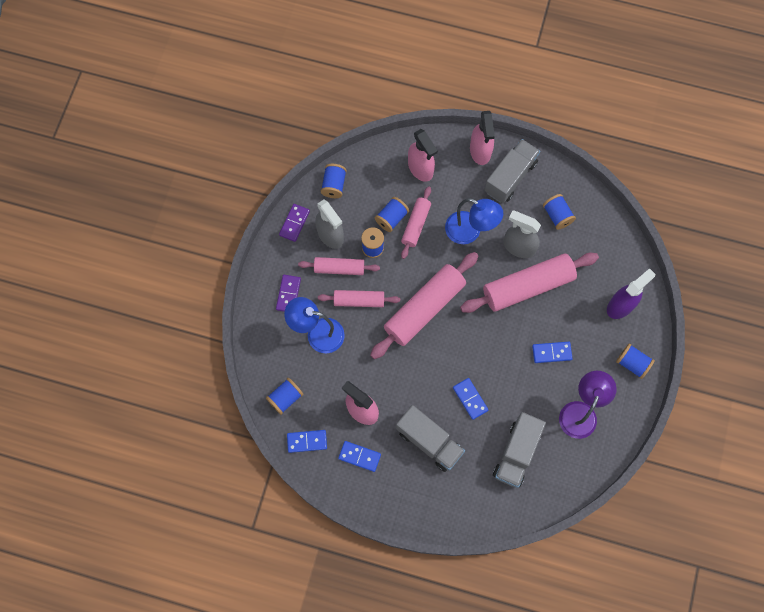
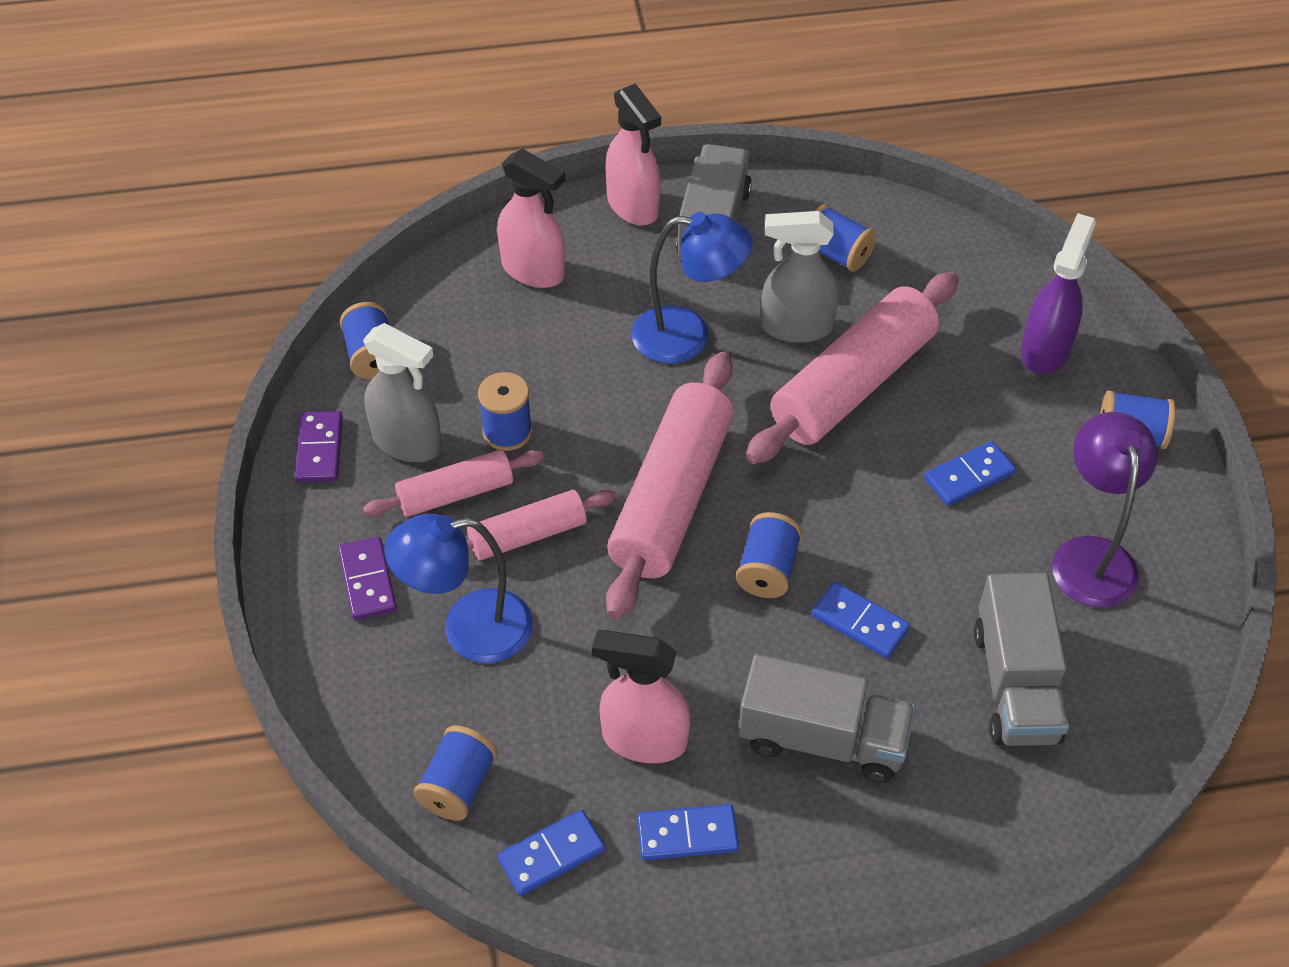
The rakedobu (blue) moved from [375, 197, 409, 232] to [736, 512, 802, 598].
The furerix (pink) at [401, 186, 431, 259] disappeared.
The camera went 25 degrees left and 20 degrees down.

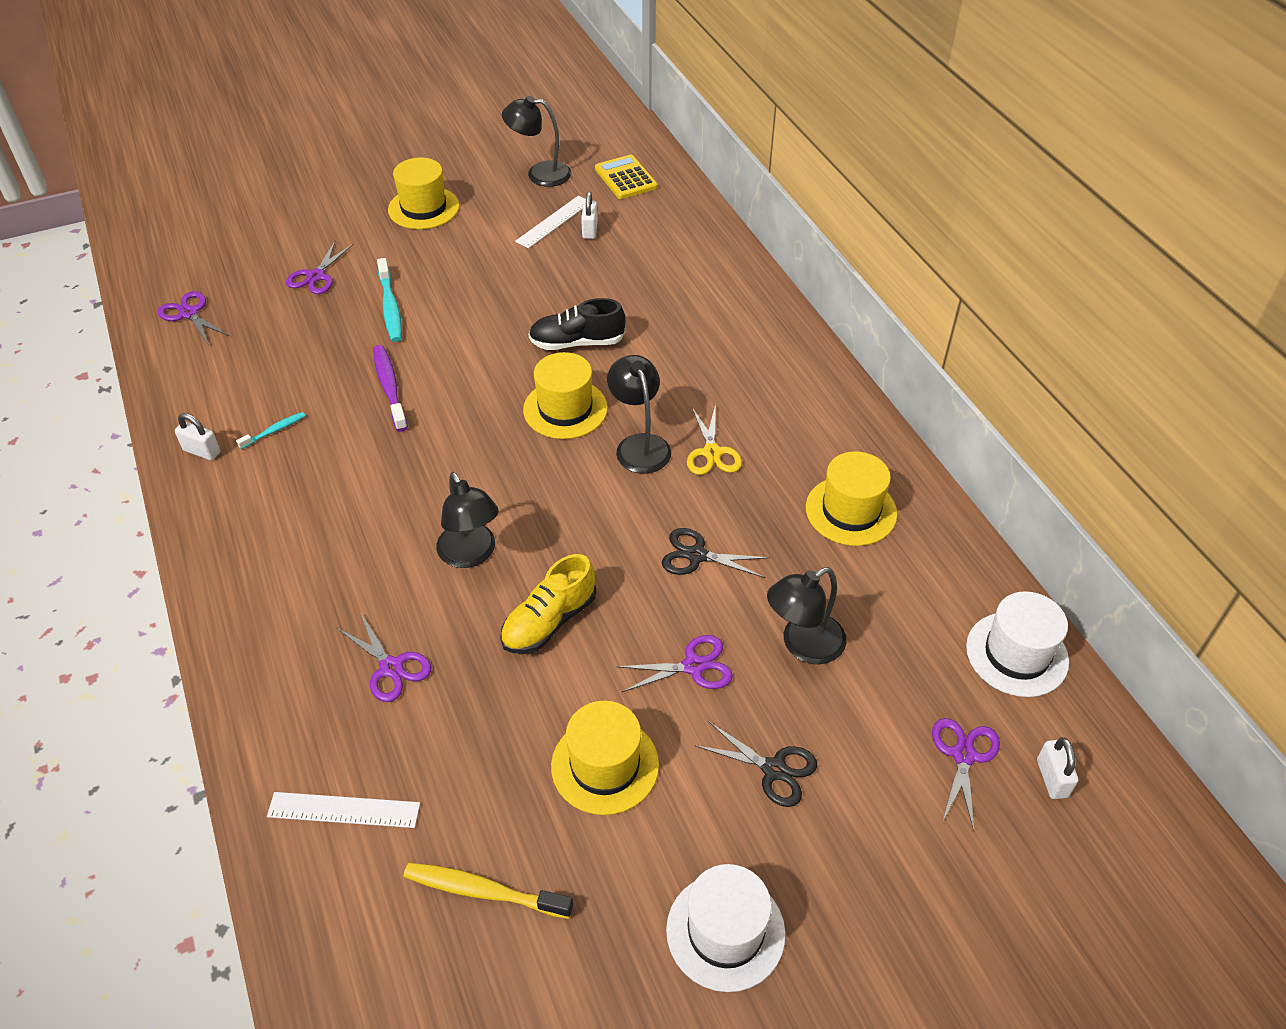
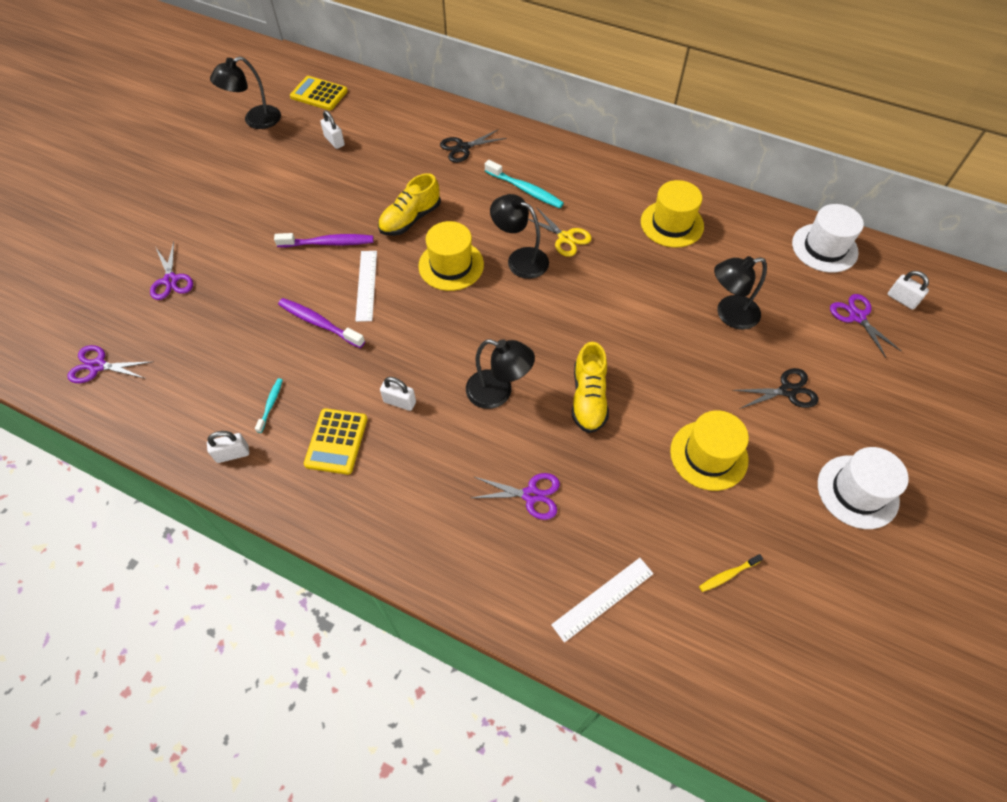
The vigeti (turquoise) moved from [377, 258, 402, 342] to [485, 160, 564, 208].
The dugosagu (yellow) at [388, 158, 459, 229] disappeared.
The vigeti (yellow) at [404, 863, 573, 919] changed to 0.56 times the size.
The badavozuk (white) moved from [515, 196, 586, 248] to [355, 251, 377, 322].
The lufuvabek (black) at [528, 298, 626, 350] became the lufuvabek (yellow) at [378, 173, 441, 236].
The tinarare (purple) at [616, 635, 733, 692] disappeared.
The tinarare (black) moved from [662, 528, 770, 578] to [440, 129, 506, 163].
The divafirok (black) at [767, 567, 847, 664] turned 60 degrees clockwise.
The vigeti (purple) at [274, 233, 374, 248] appeared.
The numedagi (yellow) at [304, 408, 367, 475] appeared.
The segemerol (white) at [380, 377, 416, 411] appeared.
The camera went 40 degrees left and 10 degrees up.

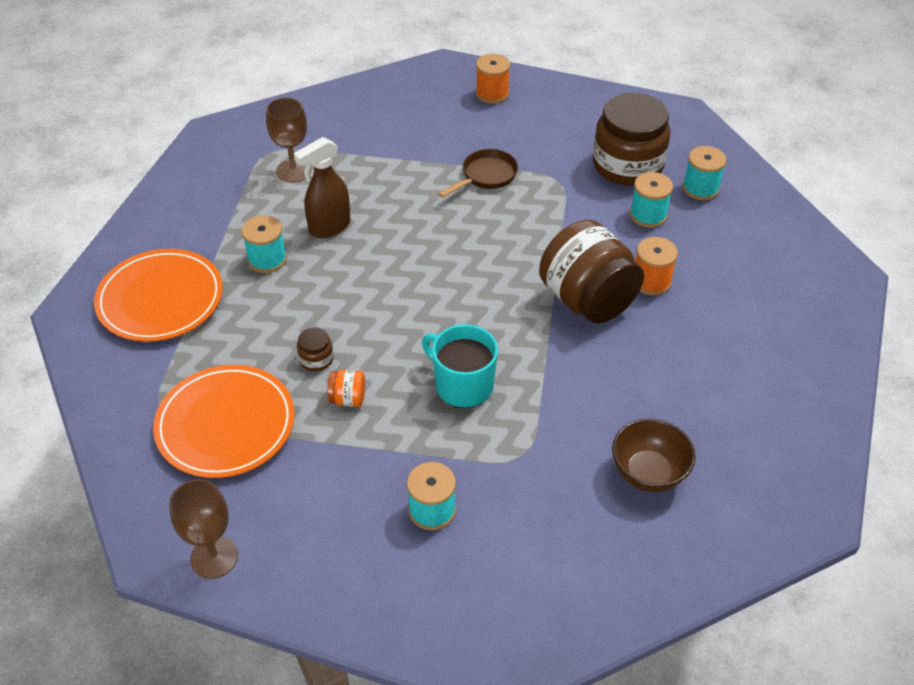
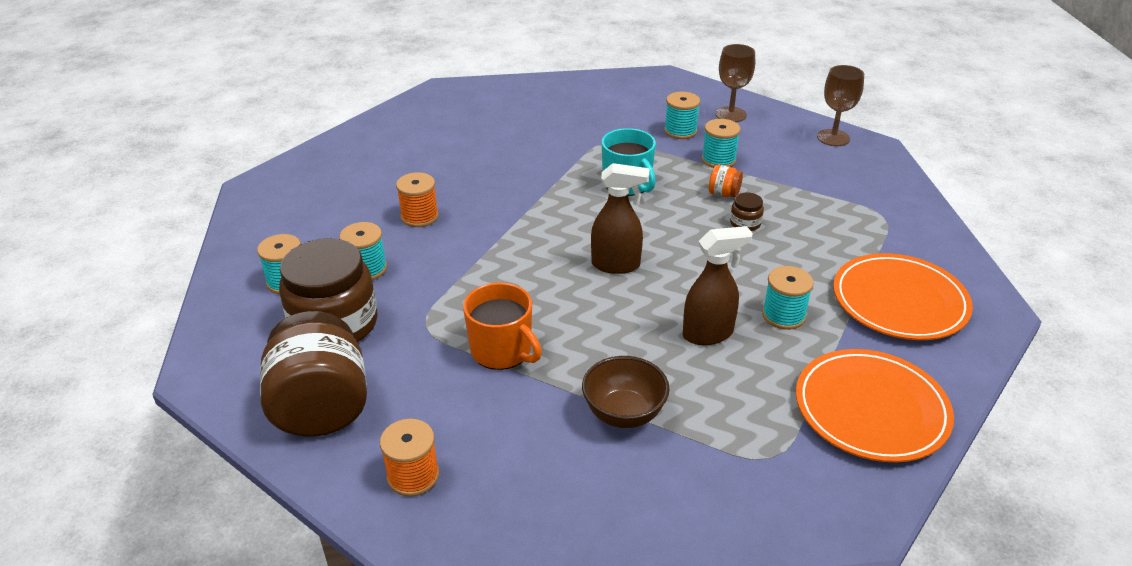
The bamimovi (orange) moved from [153, 365, 295, 478] to [796, 349, 954, 462].
The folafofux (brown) moved from [266, 97, 311, 183] to [715, 44, 755, 122].
The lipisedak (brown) at [438, 149, 518, 198] was replaced by the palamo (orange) at [463, 283, 542, 370].
The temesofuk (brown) moved from [539, 220, 644, 323] to [260, 311, 367, 437].
The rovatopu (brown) moved from [612, 419, 696, 492] to [582, 356, 670, 428].
The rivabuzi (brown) at [591, 163, 649, 274] appeared.
The rakedobu (turquoise) at [702, 119, 740, 168] appeared.
The camera went 160 degrees left and 10 degrees down.

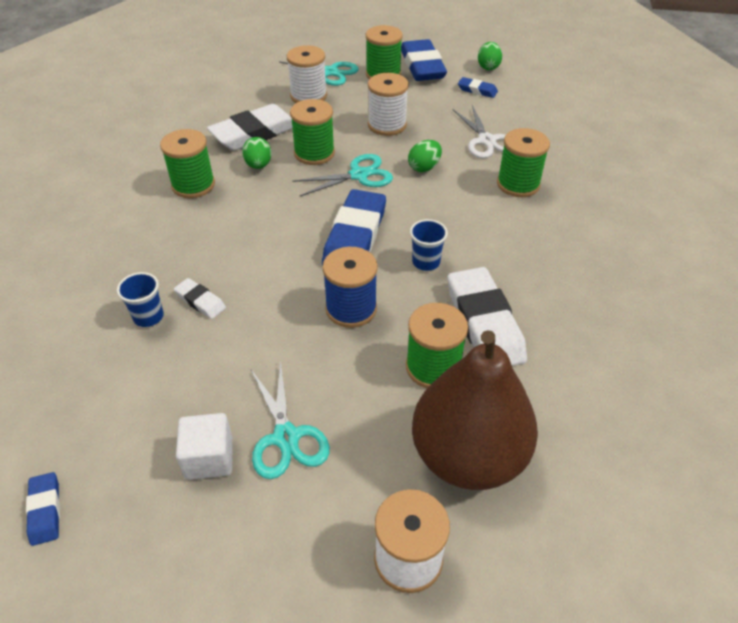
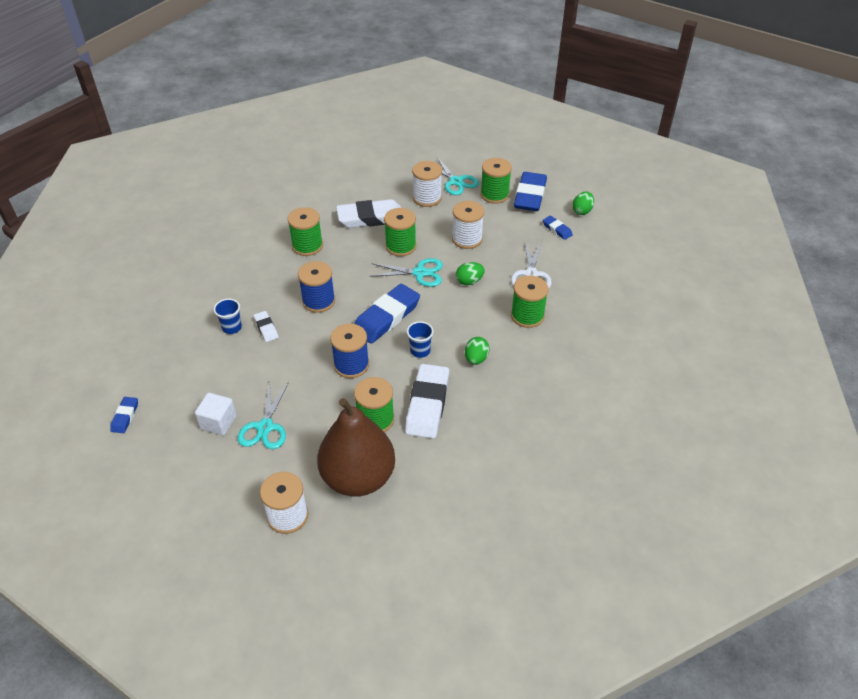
The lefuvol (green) moved from [242, 137, 272, 169] to [465, 337, 489, 365].
The rakedobu (blue) at [298, 261, 335, 313] appeared.
The camera went 25 degrees right and 0 degrees up.

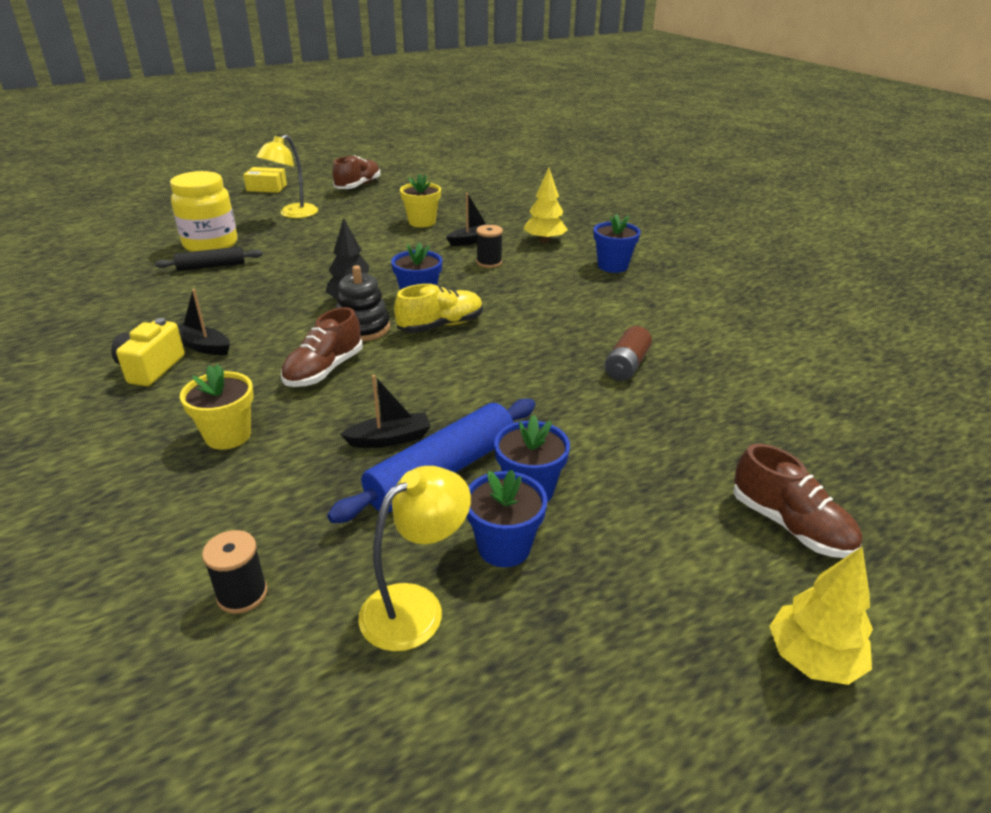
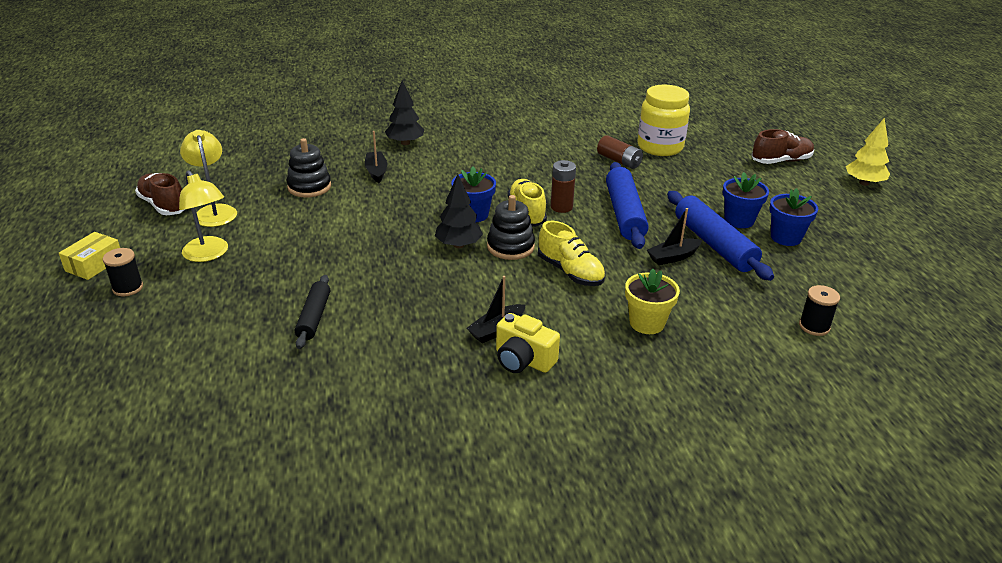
The temesofuk (yellow) moved from [170, 171, 238, 252] to [638, 85, 690, 156].
The lufuvabek (brown) at [281, 307, 363, 387] became the lufuvabek (yellow) at [538, 221, 606, 286].
The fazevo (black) at [340, 375, 431, 448] turned 120 degrees counterclockwise.
The divafirok (yellow) moved from [358, 466, 471, 651] to [180, 130, 237, 227].
The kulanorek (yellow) at [400, 174, 441, 227] was replaced by the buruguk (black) at [287, 138, 331, 198].
The rakedobu (black) moved from [476, 225, 503, 268] to [103, 248, 143, 296].
The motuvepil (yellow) at [524, 167, 568, 243] became the motuvepil (black) at [385, 81, 424, 145].
The kulanorek (blue) at [594, 214, 641, 273] disappeared.
The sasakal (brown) at [551, 160, 576, 213] appeared.
The furerix (blue) at [606, 162, 649, 249] appeared.
The camera went 70 degrees left and 0 degrees up.

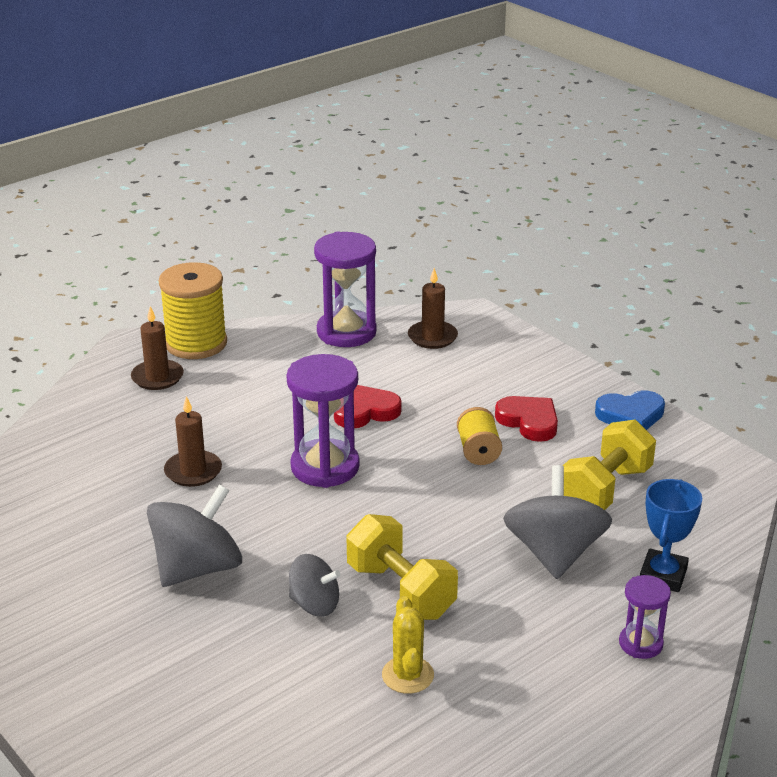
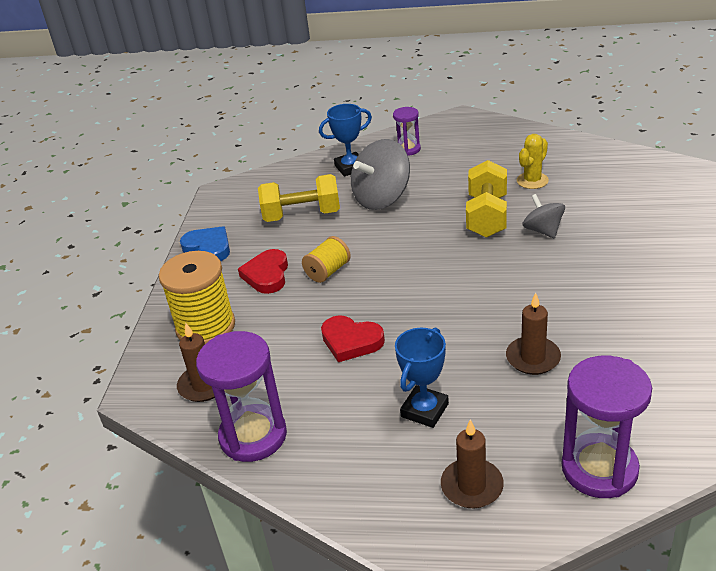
The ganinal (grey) at [147, 484, 242, 587] disappeared.
The rakedobu (yellow) moved from [159, 262, 227, 359] to [159, 251, 235, 344].
The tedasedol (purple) moved from [286, 354, 360, 488] to [562, 356, 652, 498].
The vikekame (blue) at [395, 327, 449, 428] appeared.
The camera went 130 degrees left and 5 degrees up.

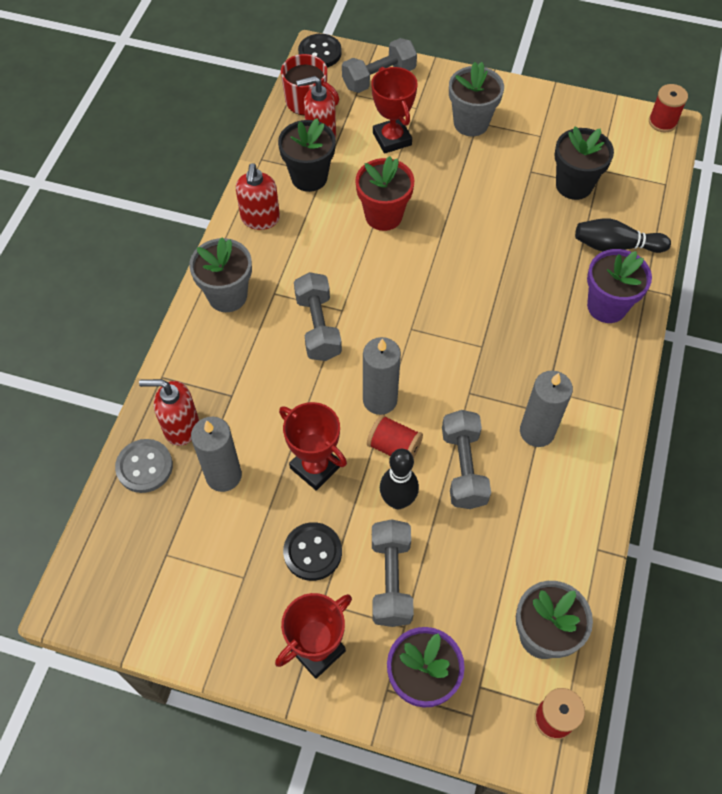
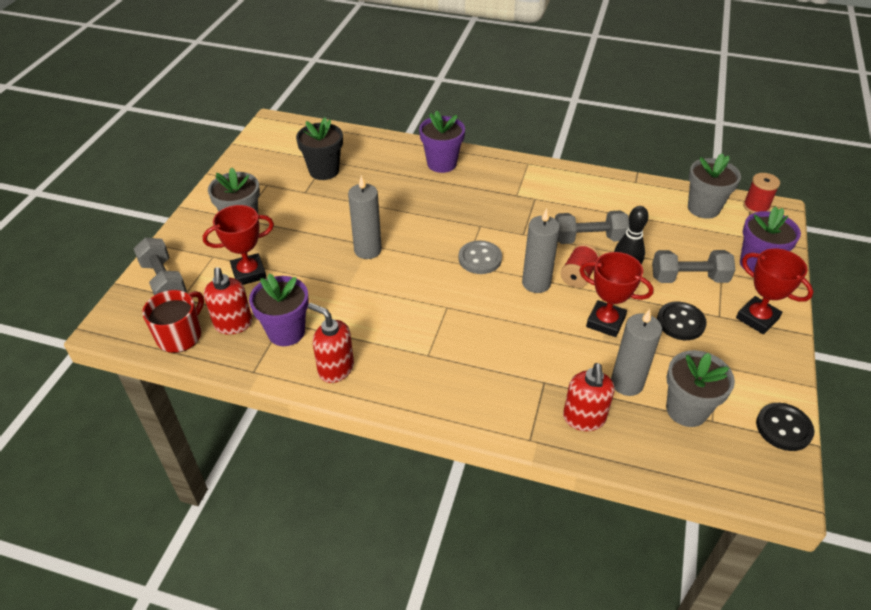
The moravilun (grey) moved from [115, 439, 173, 493] to [458, 240, 502, 274].
The kulanorek (grey) moved from [189, 238, 252, 312] to [666, 350, 735, 427].
The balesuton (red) at [236, 163, 280, 230] turned 150 degrees counterclockwise.
The kulanorek (black) at [278, 118, 336, 192] became the kulanorek (purple) at [249, 274, 309, 346].
The vikekame (red) at [279, 402, 347, 491] turned 75 degrees clockwise.
The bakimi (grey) at [294, 272, 342, 361] disappeared.
The moravilun (black) moved from [298, 34, 342, 67] to [756, 403, 814, 451].
The kulanorek (red) at [355, 156, 414, 231] disappeared.
The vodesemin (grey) moved from [520, 371, 573, 447] to [348, 175, 382, 259].
The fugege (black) at [575, 218, 671, 253] disappeared.
The rakedobu (red) at [649, 84, 688, 133] disappeared.
The camera went 90 degrees left and 15 degrees down.

